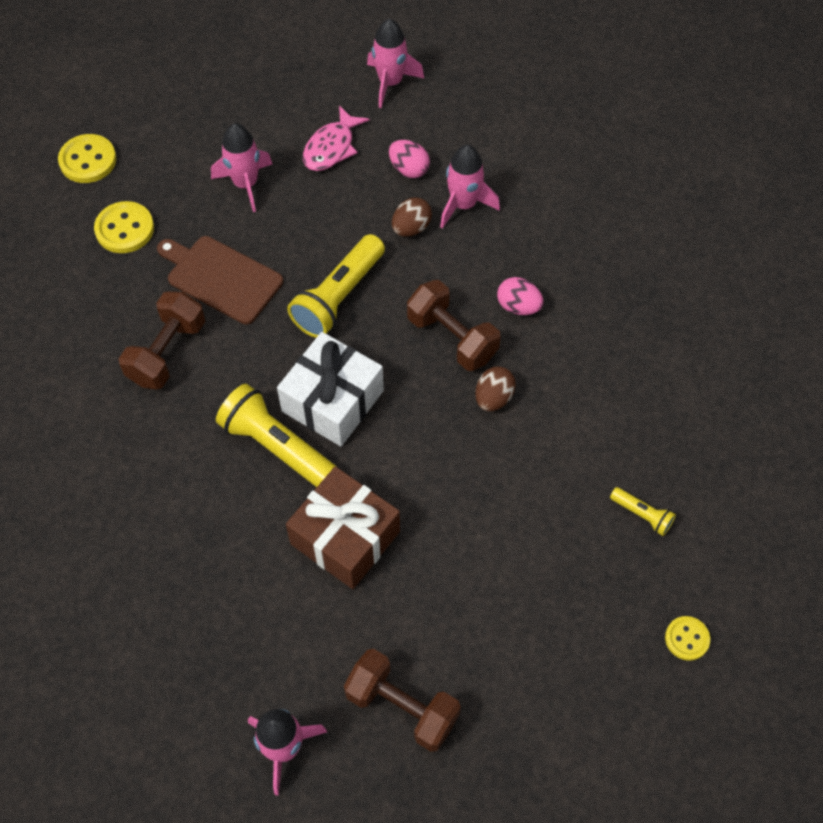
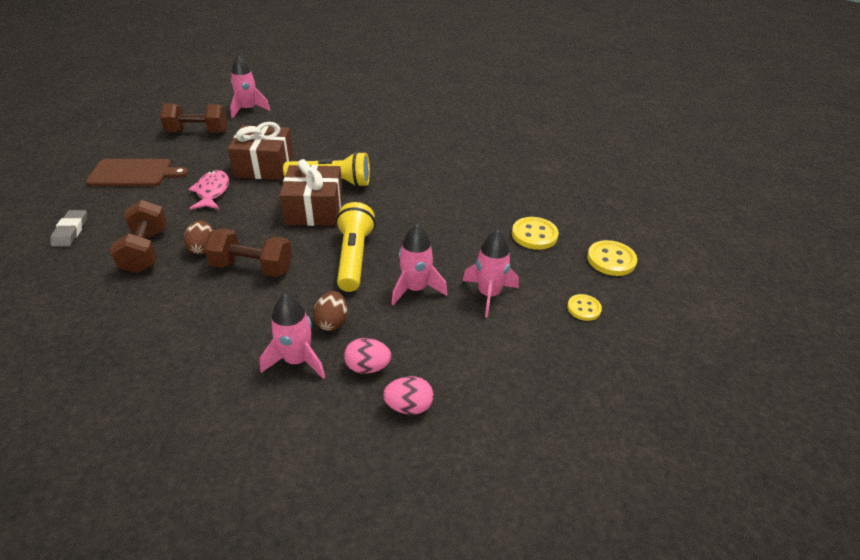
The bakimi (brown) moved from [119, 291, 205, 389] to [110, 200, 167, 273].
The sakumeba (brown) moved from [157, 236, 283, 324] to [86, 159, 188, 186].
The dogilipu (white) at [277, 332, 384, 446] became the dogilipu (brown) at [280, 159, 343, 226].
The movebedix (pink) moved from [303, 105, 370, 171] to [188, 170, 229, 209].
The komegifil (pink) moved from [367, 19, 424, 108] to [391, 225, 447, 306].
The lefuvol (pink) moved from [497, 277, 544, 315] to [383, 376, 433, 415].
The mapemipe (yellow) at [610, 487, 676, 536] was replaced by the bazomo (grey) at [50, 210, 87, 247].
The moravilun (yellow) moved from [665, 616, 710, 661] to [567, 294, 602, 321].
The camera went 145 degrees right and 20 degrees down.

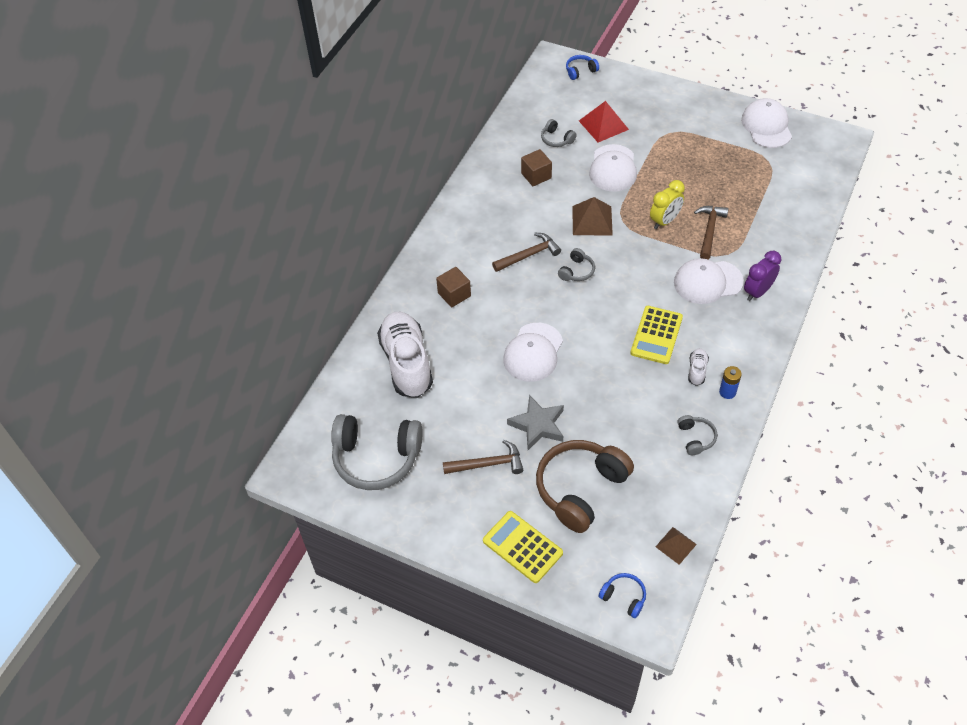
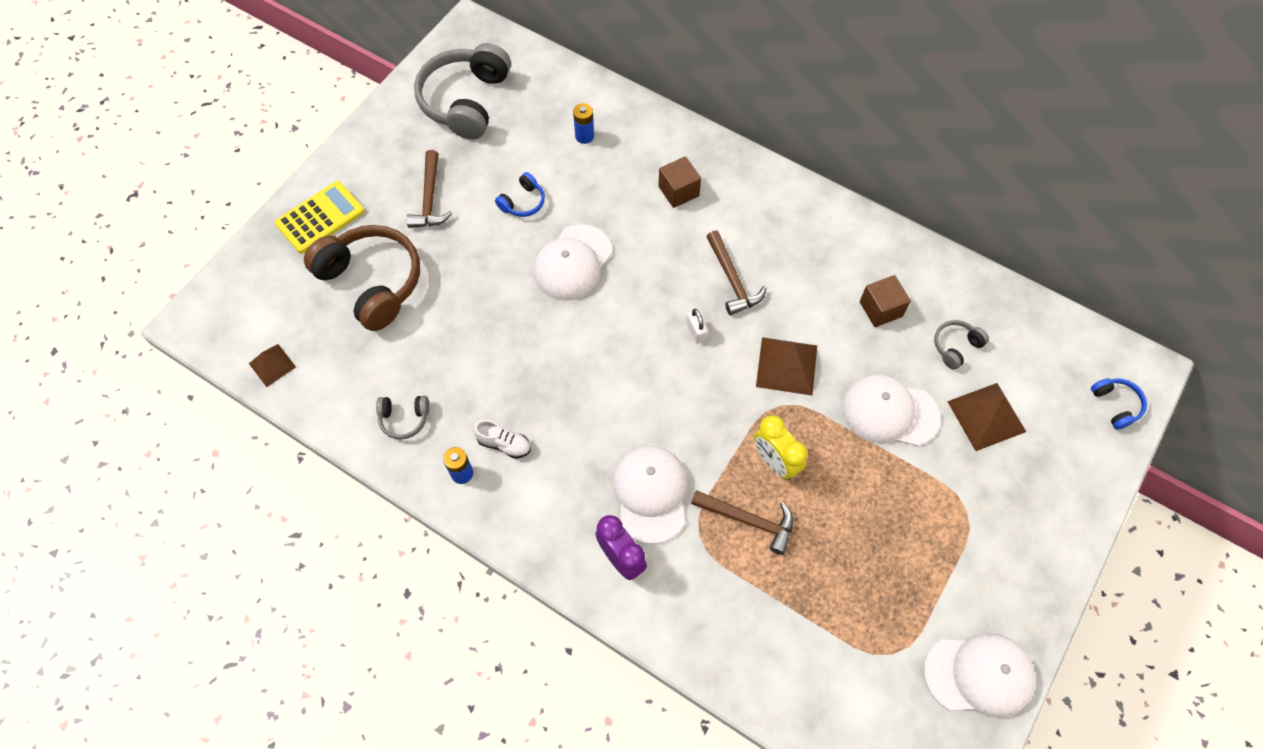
The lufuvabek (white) at [377, 312, 433, 398] was replaced by the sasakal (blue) at [573, 103, 594, 144].
The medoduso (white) at [503, 323, 563, 382] turned 90 degrees counterclockwise.
The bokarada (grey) at [507, 395, 564, 450] disappeared.
The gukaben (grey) at [558, 248, 595, 281] was replaced by the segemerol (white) at [686, 309, 708, 344].
The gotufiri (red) at [579, 101, 629, 142] became the gotufiri (brown) at [947, 383, 1026, 451].
The gukaben (blue) moved from [599, 573, 646, 618] to [495, 172, 545, 217].
The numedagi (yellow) at [630, 306, 683, 364] disappeared.
The camera went 95 degrees right and 10 degrees up.

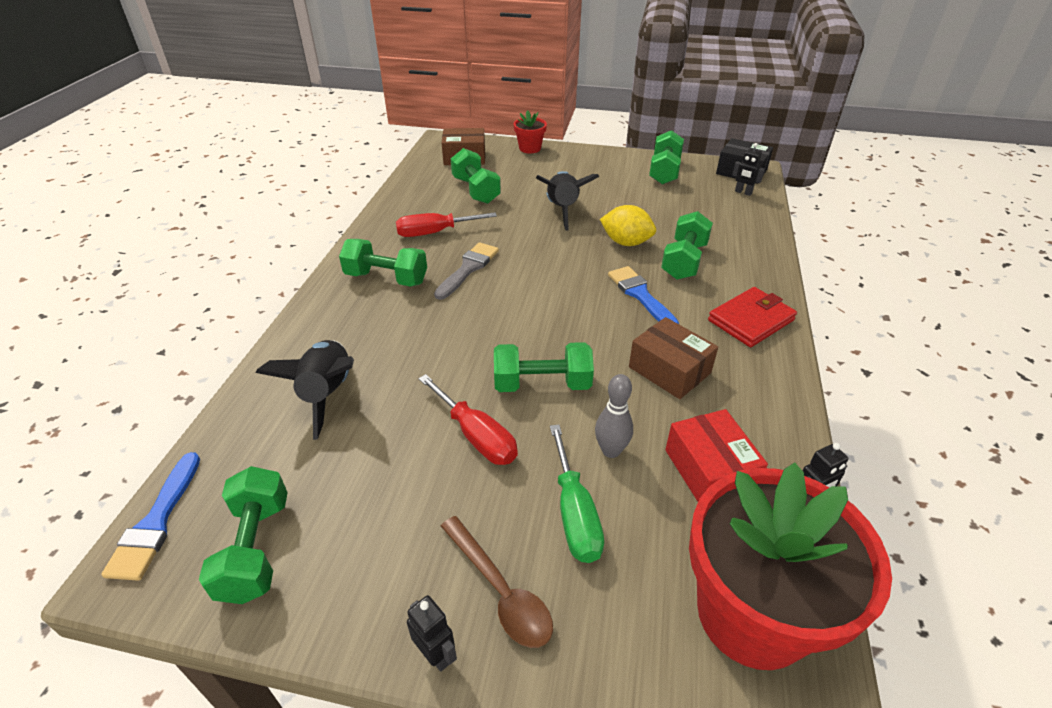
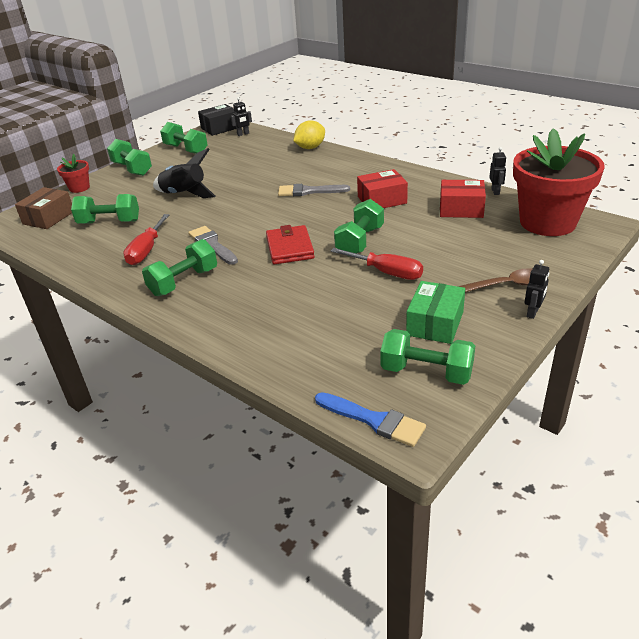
The komegifil (black) at [256, 340, 354, 440] disappeared.
The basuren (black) at [407, 595, 457, 672] turned 135 degrees clockwise.
The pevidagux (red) at [418, 374, 518, 465] turned 45 degrees clockwise.
The pevidagux (green) at [550, 424, 604, 563] disappeared.
The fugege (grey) at [595, 374, 633, 458] disappeared.
The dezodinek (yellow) moved from [600, 205, 656, 246] to [293, 120, 325, 149].
The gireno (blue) at [608, 266, 679, 324] became the gireno (grey) at [278, 184, 350, 196].
The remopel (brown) at [629, 317, 718, 399] became the remopel (red) at [357, 169, 408, 208].
The bakimi (green) moved from [661, 211, 713, 280] to [107, 139, 152, 176].
The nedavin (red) moved from [708, 287, 797, 347] to [266, 225, 315, 265].
The remopel (green) at [406, 281, 465, 344] appeared.
The camera went 60 degrees left and 5 degrees down.

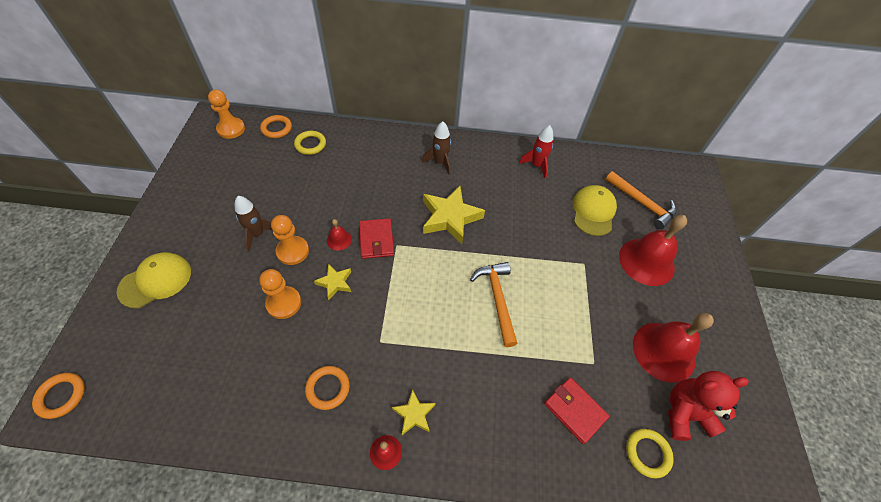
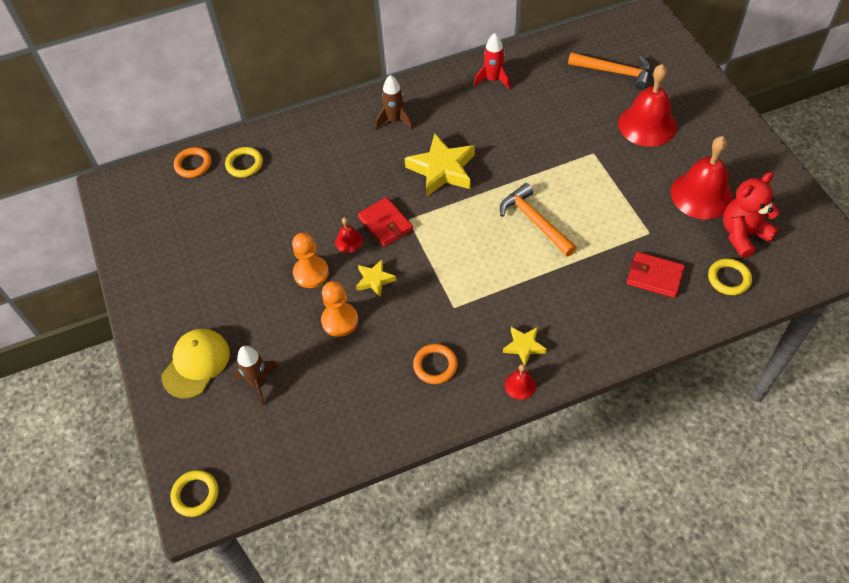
The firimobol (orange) at [32, 373, 85, 419] became the firimobol (yellow) at [170, 470, 219, 517].
The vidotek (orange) at [208, 89, 245, 139] disappeared.
The komegifil (brown) moved from [235, 196, 272, 252] to [234, 346, 279, 406].
The medoduso (yellow) at [573, 185, 617, 236] disappeared.
The camera went 20 degrees left and 0 degrees up.

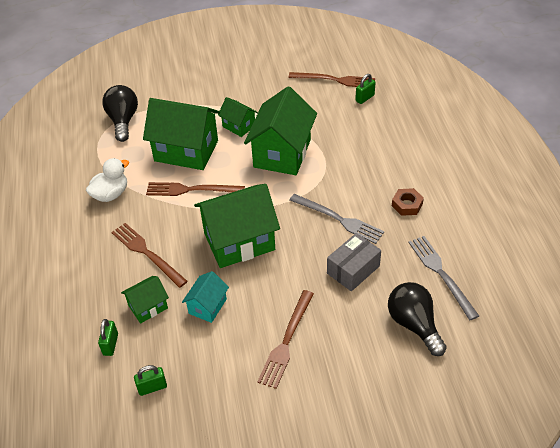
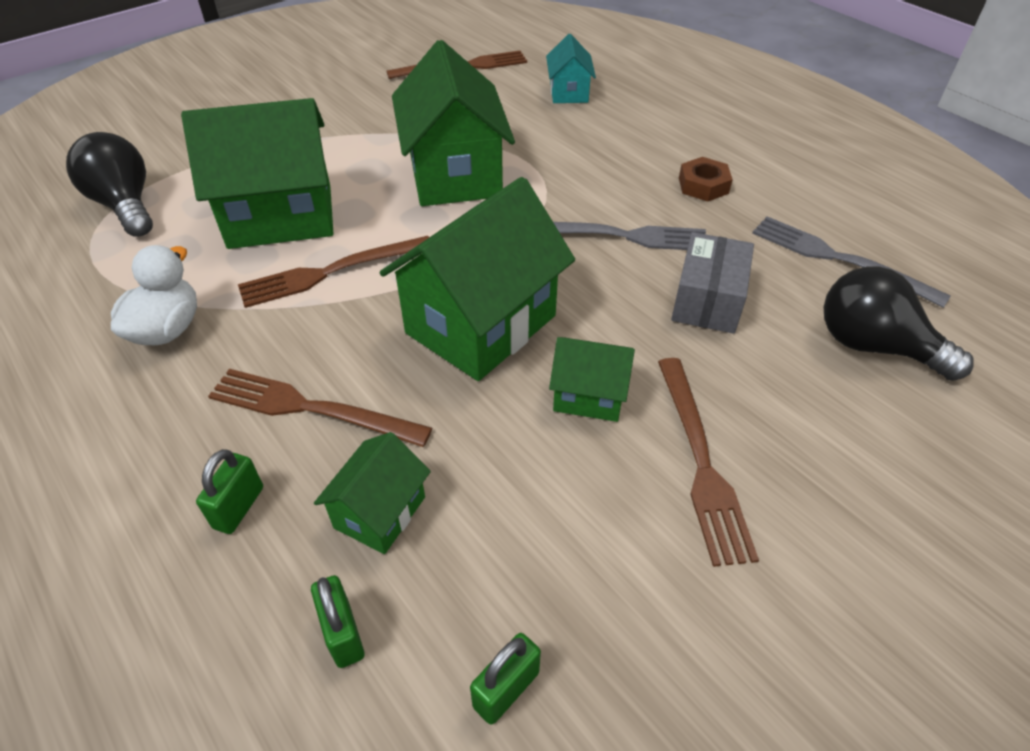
The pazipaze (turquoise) moved from [182, 271, 229, 323] to [546, 34, 596, 103].
The pazipaze (green) moved from [218, 97, 258, 137] to [549, 337, 635, 422].
The segemerol (green) moved from [355, 74, 376, 104] to [196, 449, 263, 534].
The camera went 30 degrees left and 0 degrees up.

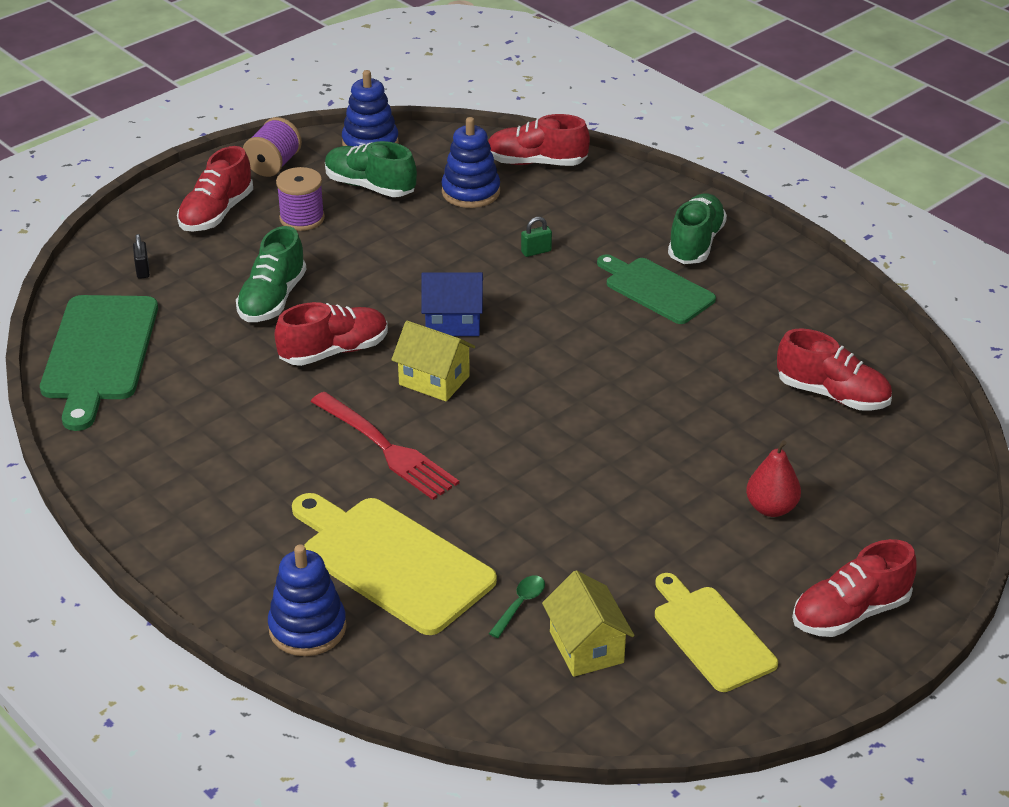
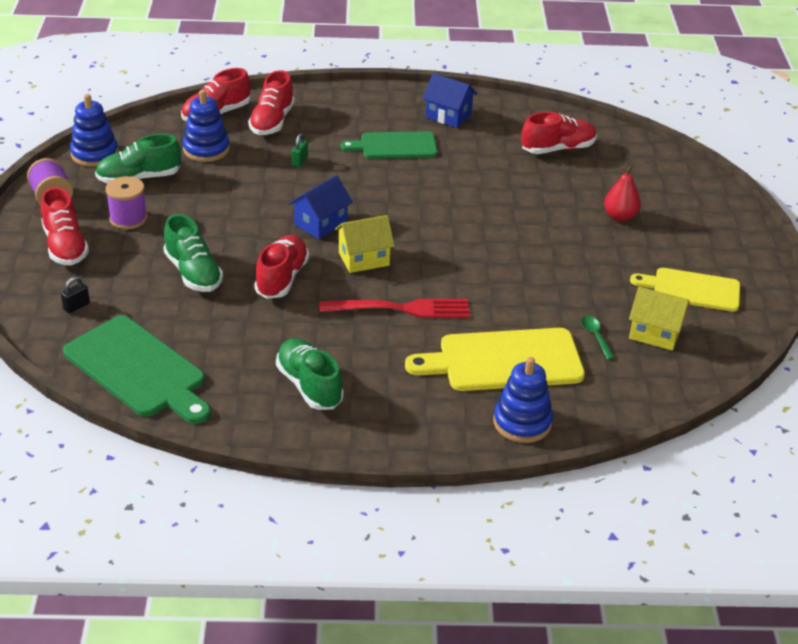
The segemerol (black) at [133, 234, 150, 279] turned 75 degrees counterclockwise.
The lufuvabek (green) moved from [668, 193, 727, 264] to [276, 338, 344, 410].
The lufuvabek (red) moved from [792, 539, 917, 637] to [248, 70, 295, 135].
The pazipaze (blue) at [422, 73, 477, 128] appeared.
The camera went 50 degrees left and 0 degrees up.

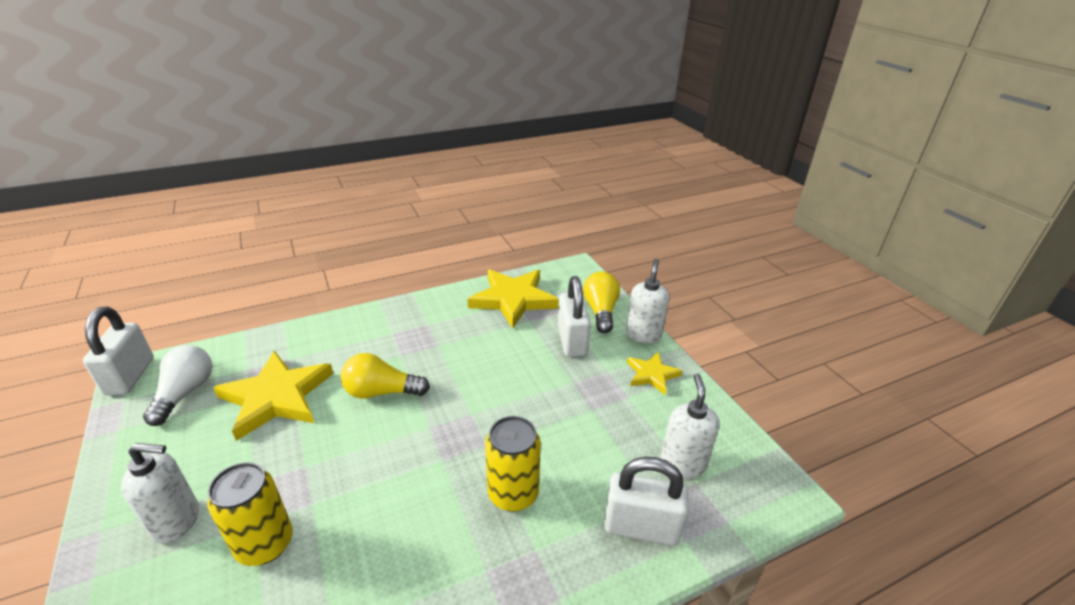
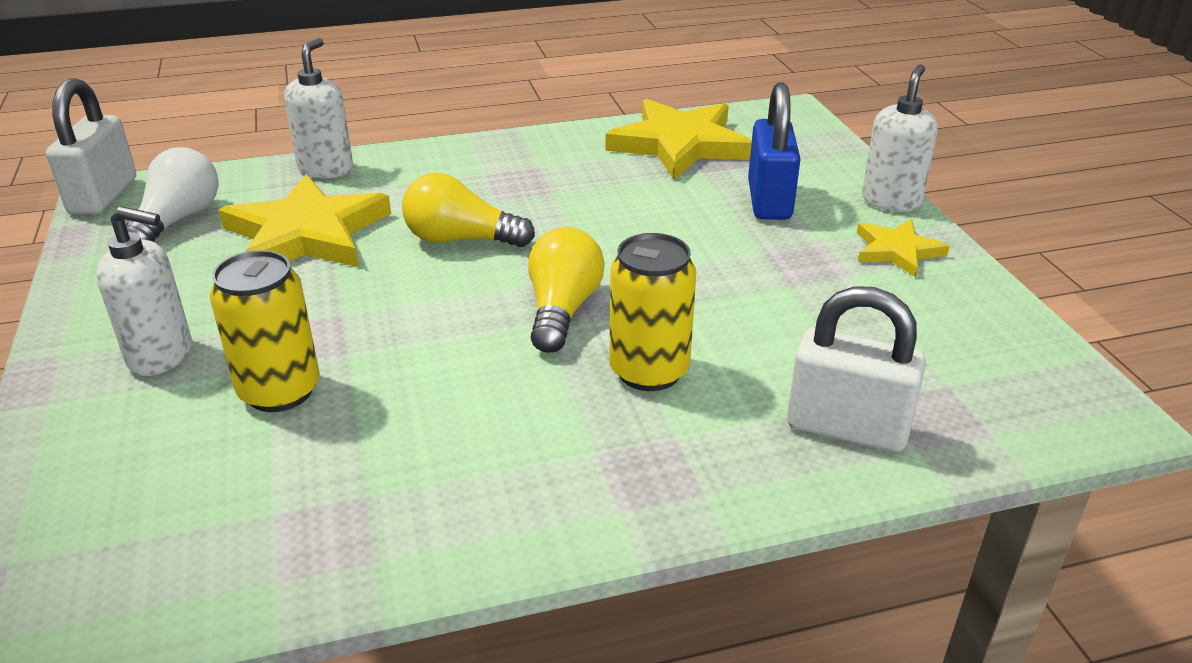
The segemerol (white) at [558, 276, 591, 357] became the segemerol (blue) at [748, 82, 801, 220].
The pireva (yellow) moved from [583, 272, 620, 333] to [528, 227, 605, 353].
The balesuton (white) moved from [660, 373, 720, 478] to [284, 38, 353, 178].
The camera went 10 degrees right and 0 degrees up.

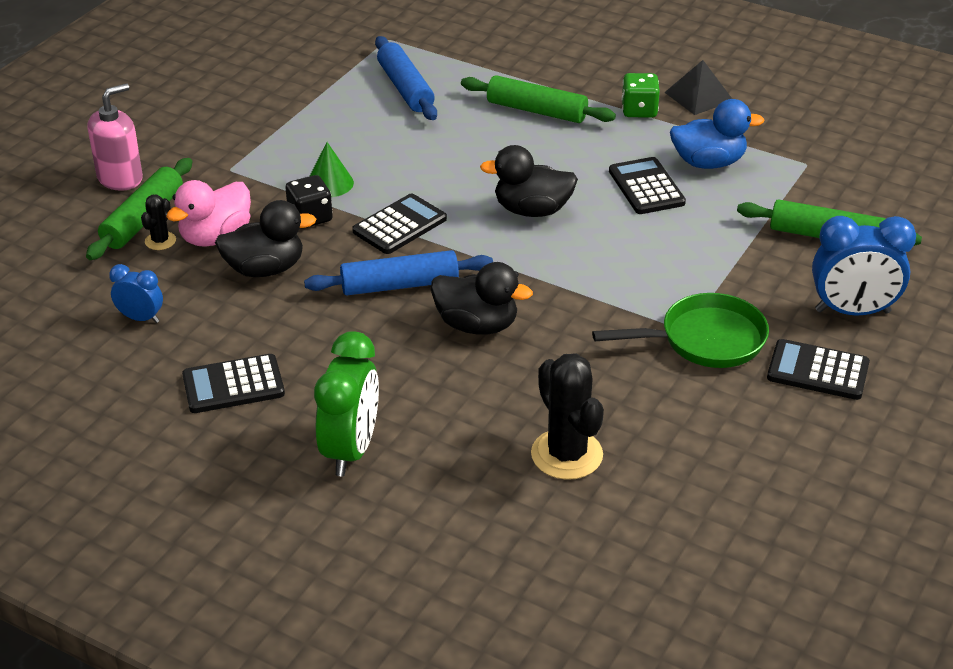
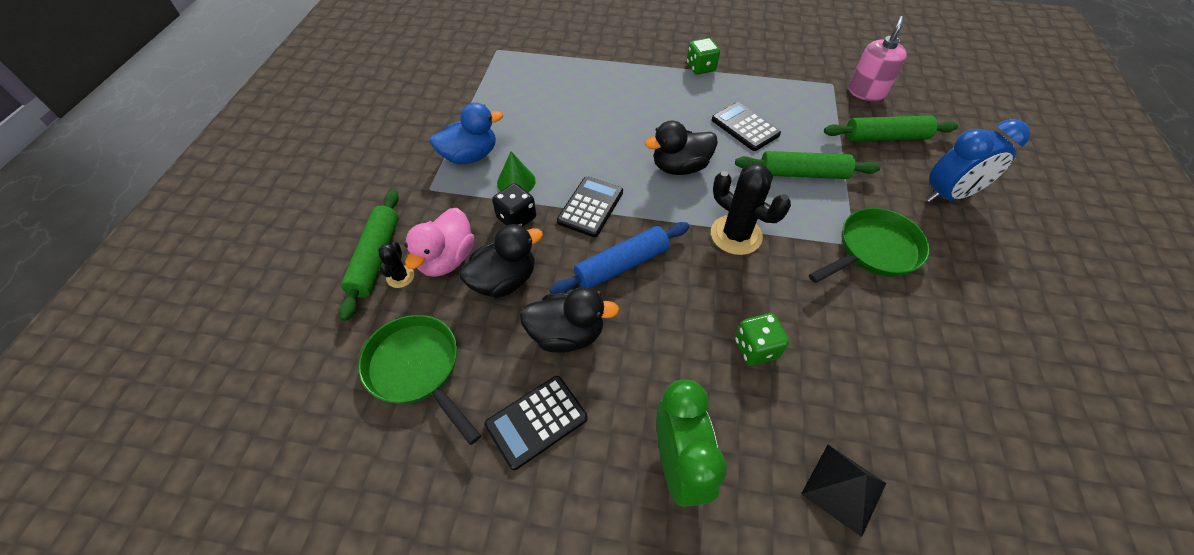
The balesuton (pink) moved from [88, 83, 143, 191] to [849, 16, 907, 101].
The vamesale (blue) at [109, 264, 163, 323] was replaced by the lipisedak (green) at [358, 315, 481, 445].
The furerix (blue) at [375, 36, 437, 120] disappeared.
The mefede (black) moved from [431, 262, 533, 335] to [519, 287, 619, 353].
The furerix (green) moved from [461, 75, 616, 123] to [735, 151, 880, 179].
The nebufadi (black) moved from [531, 353, 604, 480] to [711, 163, 791, 255].
The gotufiri (black) moved from [664, 60, 732, 115] to [801, 445, 886, 537].
The mefede (blue) moved from [670, 99, 764, 169] to [430, 102, 503, 164].
The numedagi (black) at [767, 339, 870, 400] disappeared.
The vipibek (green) at [735, 313, 789, 366] appeared.
The camera went 20 degrees left and 15 degrees up.

